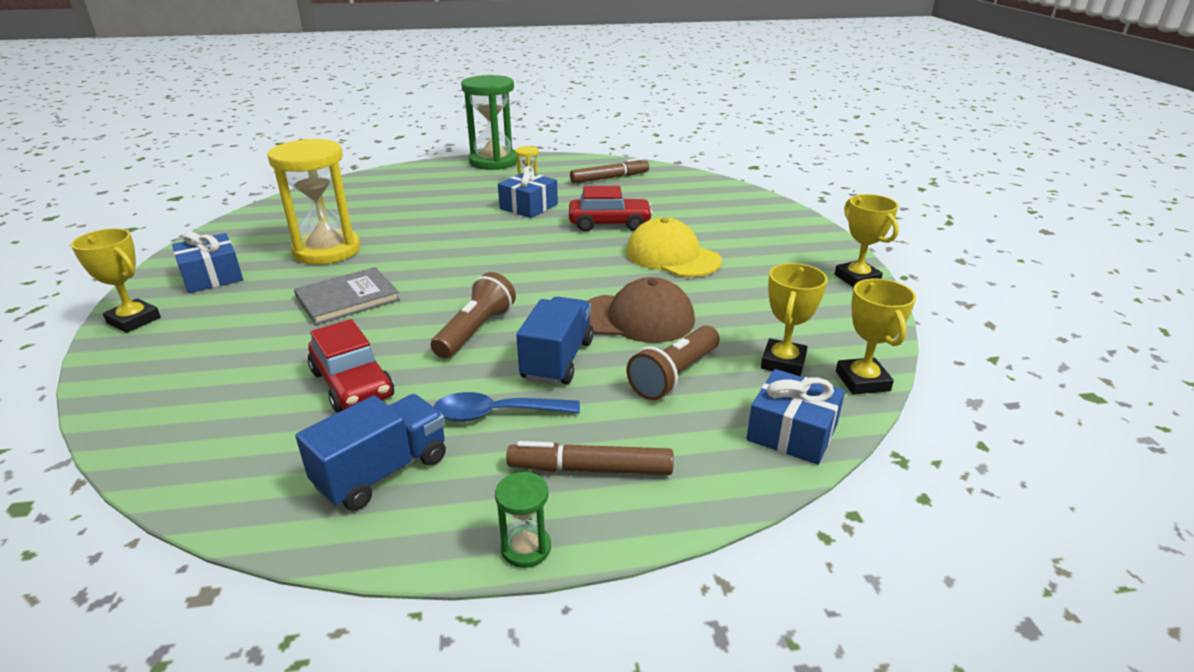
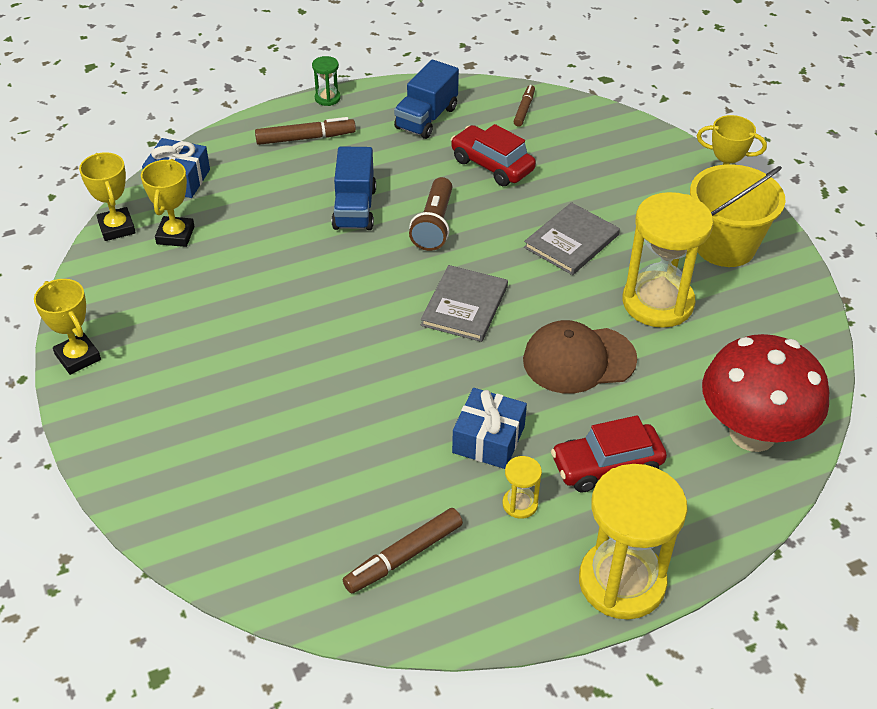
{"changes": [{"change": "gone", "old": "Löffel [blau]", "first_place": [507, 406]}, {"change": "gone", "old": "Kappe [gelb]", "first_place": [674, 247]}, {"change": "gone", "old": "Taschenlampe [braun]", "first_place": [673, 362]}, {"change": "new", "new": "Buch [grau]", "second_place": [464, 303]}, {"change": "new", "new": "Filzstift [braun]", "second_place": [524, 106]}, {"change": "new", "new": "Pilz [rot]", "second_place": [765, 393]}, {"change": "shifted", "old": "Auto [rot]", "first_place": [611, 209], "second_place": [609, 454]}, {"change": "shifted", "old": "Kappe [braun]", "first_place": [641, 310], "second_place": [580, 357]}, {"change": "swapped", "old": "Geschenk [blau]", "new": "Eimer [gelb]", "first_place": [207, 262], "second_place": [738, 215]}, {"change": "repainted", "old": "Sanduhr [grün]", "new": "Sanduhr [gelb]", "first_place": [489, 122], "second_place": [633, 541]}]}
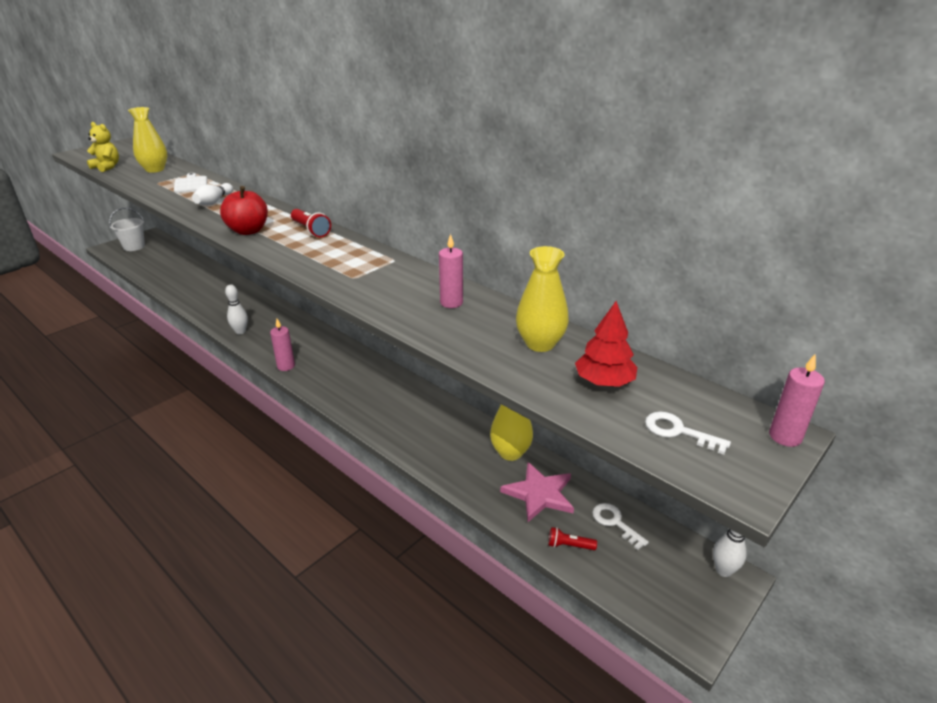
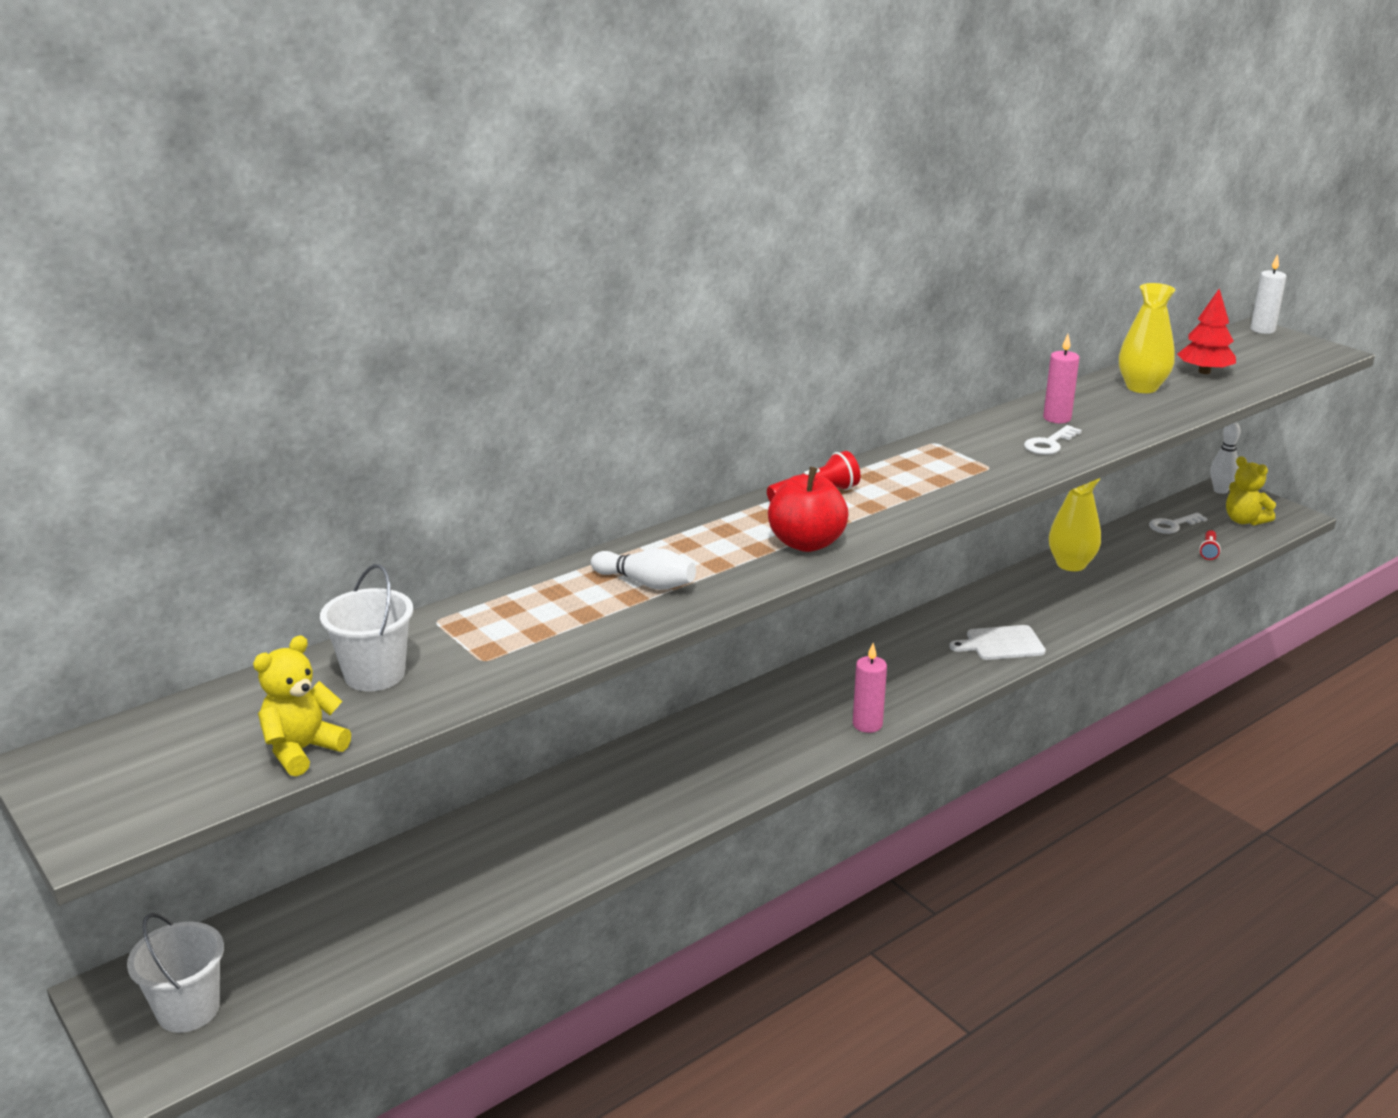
{"changes": [{"change": "gone", "old": "Bowlingkegel [weiß]", "first_place": [236, 309]}, {"change": "gone", "old": "Stern [rosa]", "first_place": [537, 492]}, {"change": "new", "new": "Teddybär [gelb]", "second_place": [1251, 491]}, {"change": "shifted", "old": "Schneidebrett [weiß]", "first_place": [190, 183], "second_place": [997, 642]}, {"change": "shifted", "old": "Schlüssel [weiß]", "first_place": [688, 433], "second_place": [1053, 440]}, {"change": "swapped", "old": "Vase [gelb]", "new": "Eimer [weiß]", "first_place": [147, 140], "second_place": [366, 627]}, {"change": "repainted", "old": "Kerze [rosa]", "new": "Kerze [weiß]", "first_place": [797, 401], "second_place": [1269, 294]}]}
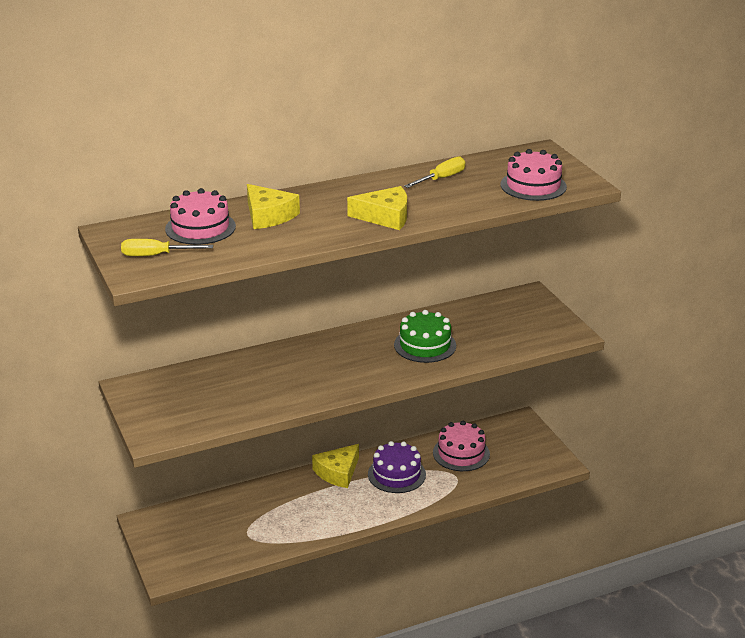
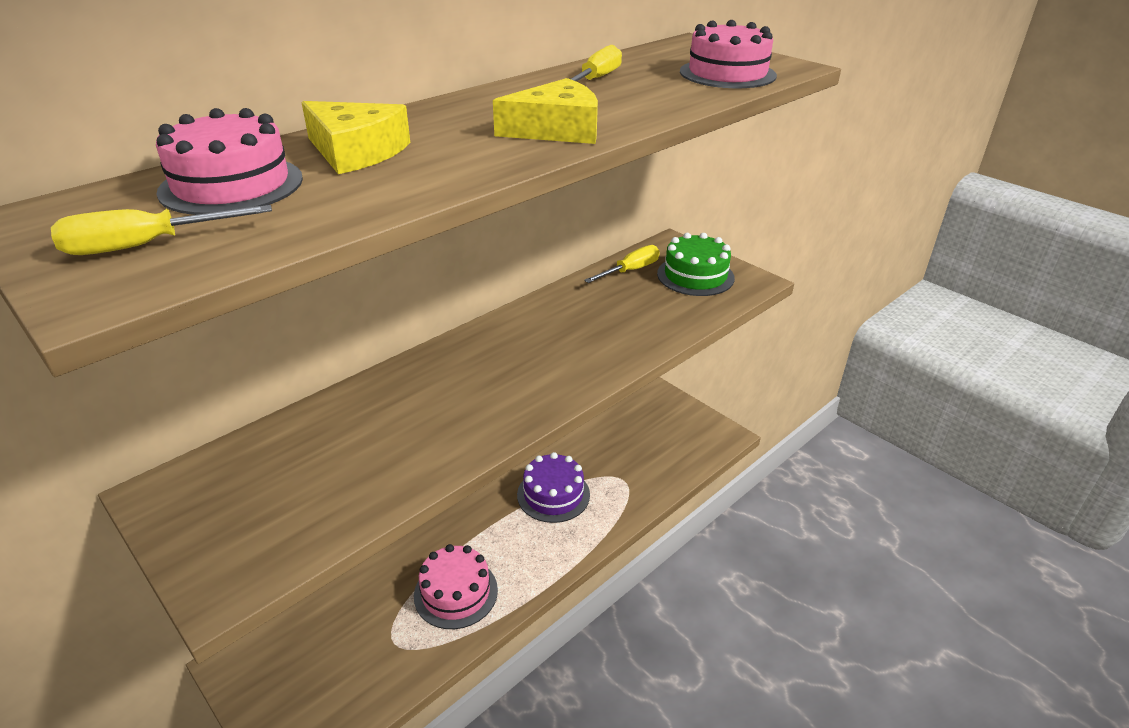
{"changes": [{"change": "gone", "old": "Käse [gelb]", "first_place": [335, 466]}, {"change": "new", "new": "Schraubenzieher [gelb]", "second_place": [622, 264]}, {"change": "shifted", "old": "Kuchen [grün]", "first_place": [425, 336], "second_place": [696, 264]}, {"change": "shifted", "old": "Kuchen [rosa]", "first_place": [461, 446], "second_place": [456, 586]}]}
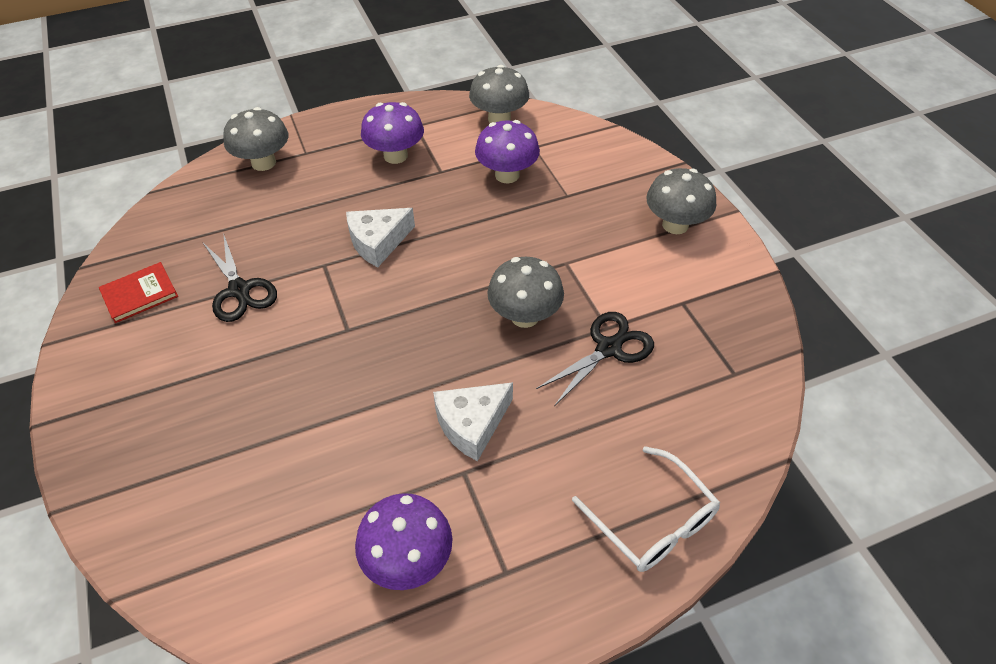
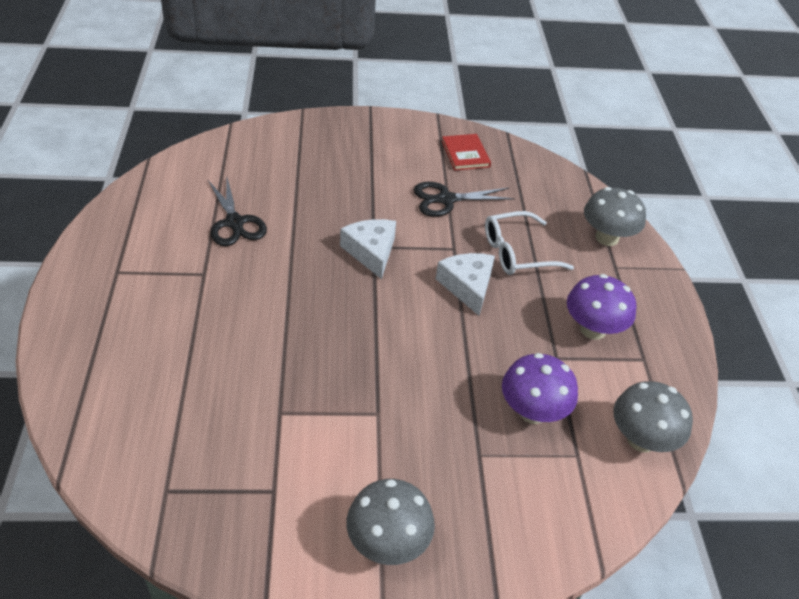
{"changes": [{"change": "gone", "old": "Pilz [lila]", "first_place": [403, 541]}, {"change": "gone", "old": "Pilz [grau]", "first_place": [525, 292]}, {"change": "shifted", "old": "Käse [weiß]", "first_place": [473, 421], "second_place": [368, 249]}, {"change": "shifted", "old": "Schere [schwarz]", "first_place": [595, 359], "second_place": [237, 212]}, {"change": "shifted", "old": "Brille [weiß]", "first_place": [646, 509], "second_place": [529, 243]}]}
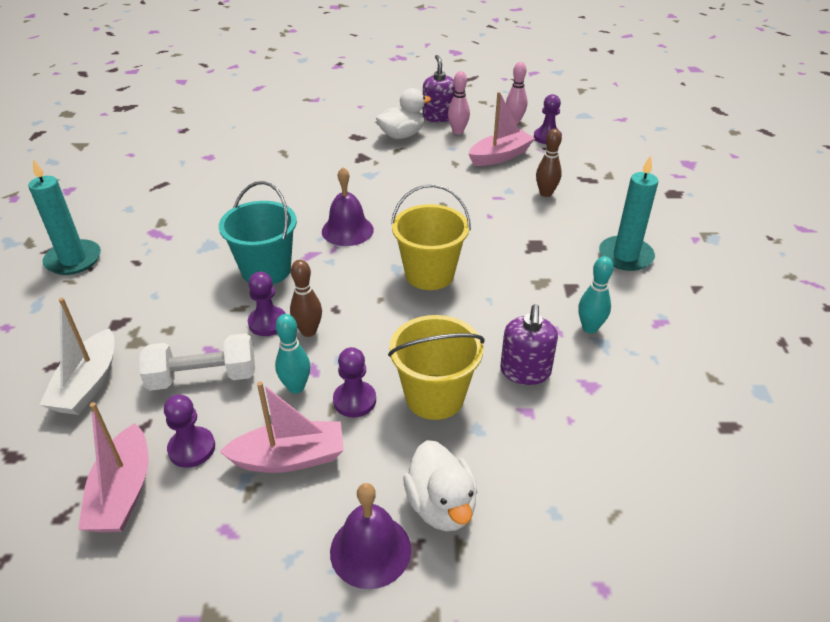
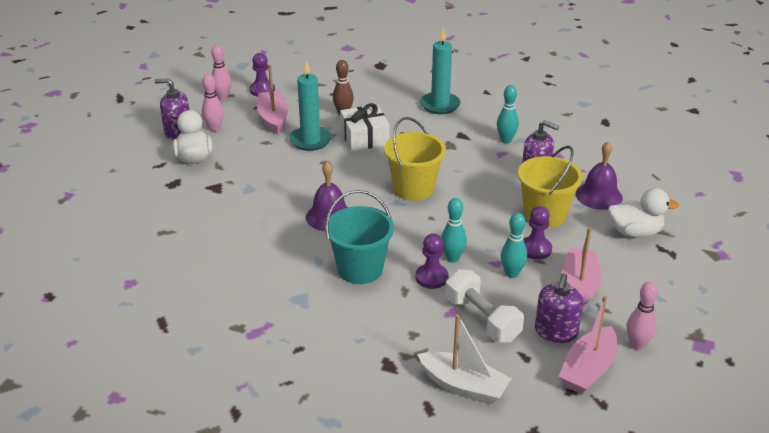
{"changes": [{"change": "new", "new": "Geschenk [weiß]", "second_place": [365, 127]}, {"change": "new", "new": "Bowlingkegel [rosa]", "second_place": [642, 316]}, {"change": "shifted", "old": "Kerze [türkis]", "first_place": [65, 217], "second_place": [310, 106]}, {"change": "shifted", "old": "Glocke [lila]", "first_place": [370, 536], "second_place": [599, 175]}, {"change": "swapped", "old": "Bauer [lila]", "new": "Seifenspender [lila]", "first_place": [189, 431], "second_place": [559, 308]}, {"change": "repainted", "old": "Bowlingkegel [braun]", "new": "Bowlingkegel [türkis]", "first_place": [306, 298], "second_place": [454, 230]}, {"change": "rotated", "old": "Boot [rosa]", "first_place": [113, 467], "second_place": [588, 345], "degrees": 105}, {"change": "rotated", "old": "Hantel [weiß]", "first_place": [197, 362], "second_place": [484, 305], "degrees": -45}]}
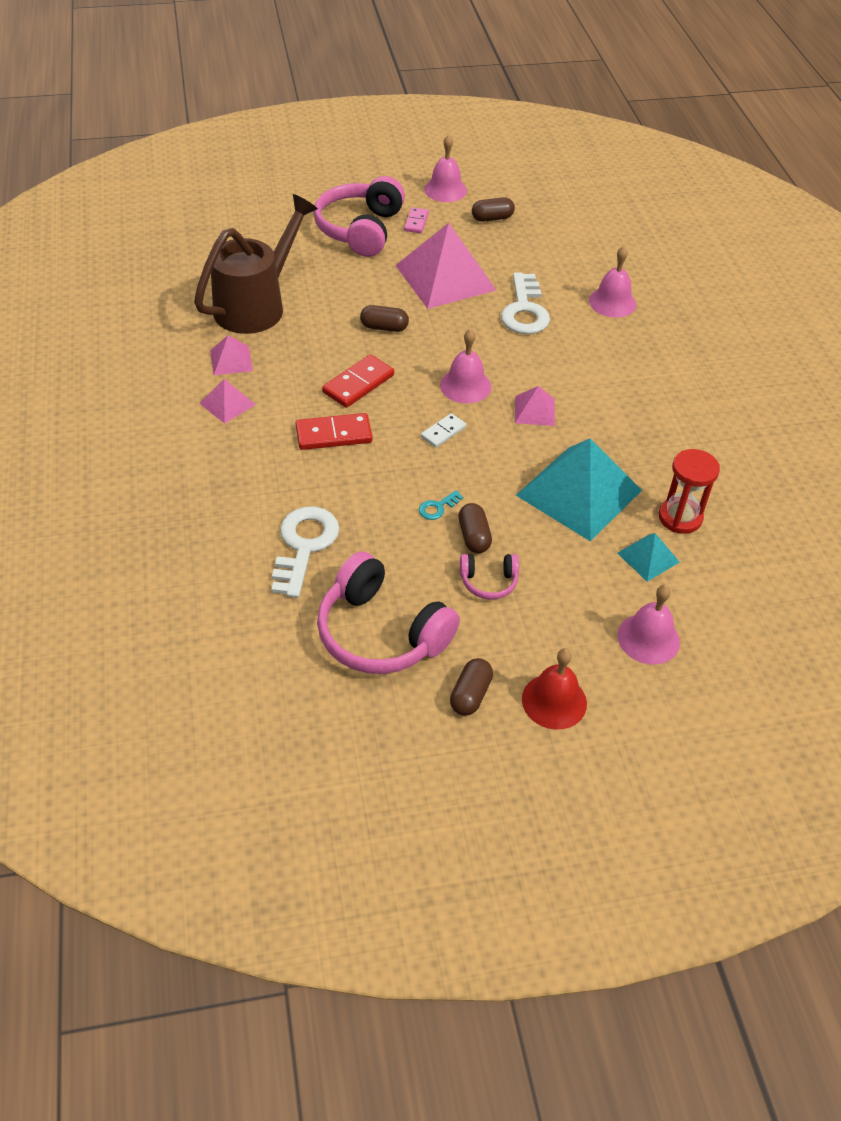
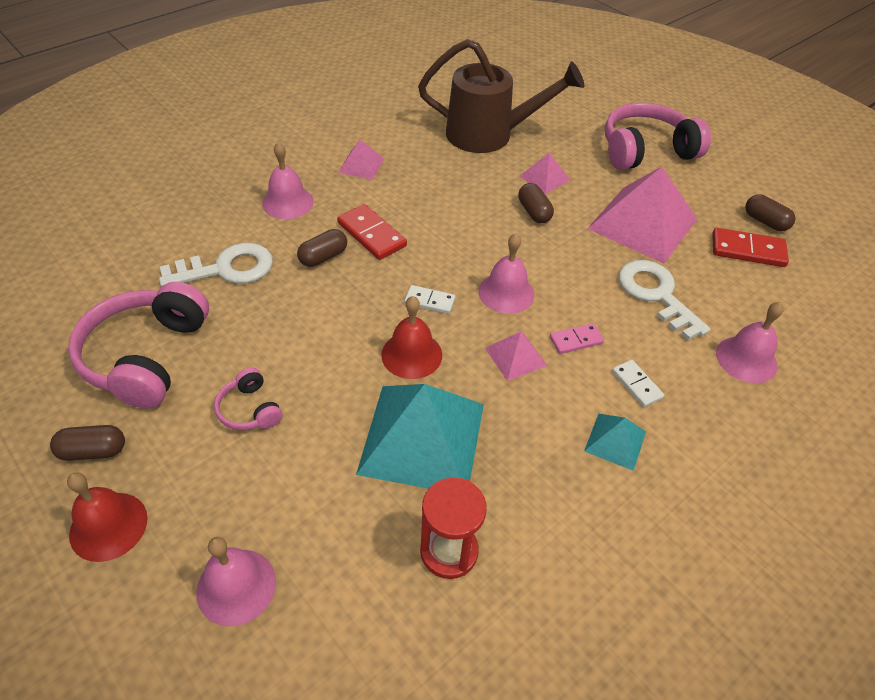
{"changes": [{"change": "gone", "old": "Schlüssel [türkis]", "first_place": [441, 505]}, {"change": "new", "new": "Glocke [rot]", "second_place": [411, 337]}, {"change": "new", "new": "Dominostein [weiß]", "second_place": [638, 383]}, {"change": "shifted", "old": "Pyramide [rosa]", "first_place": [231, 355], "second_place": [544, 173]}, {"change": "shifted", "old": "Dominostein [rot]", "first_place": [358, 381], "second_place": [750, 247]}, {"change": "shifted", "old": "Dominostein [rosa]", "first_place": [416, 220], "second_place": [577, 338]}, {"change": "shifted", "old": "Glocke [rosa]", "first_place": [445, 168], "second_place": [288, 180]}, {"change": "shifted", "old": "Kapsel [braun]", "first_place": [475, 528], "second_place": [322, 248]}, {"change": "shifted", "old": "Pyramide [türkis]", "first_place": [648, 557], "second_place": [615, 442]}, {"change": "rotated", "old": "Schlüssel [weiß]", "first_place": [525, 303], "second_place": [665, 300], "degrees": 90}]}
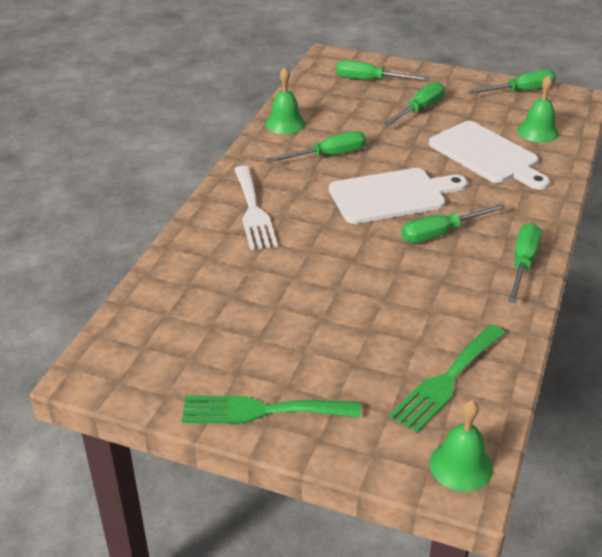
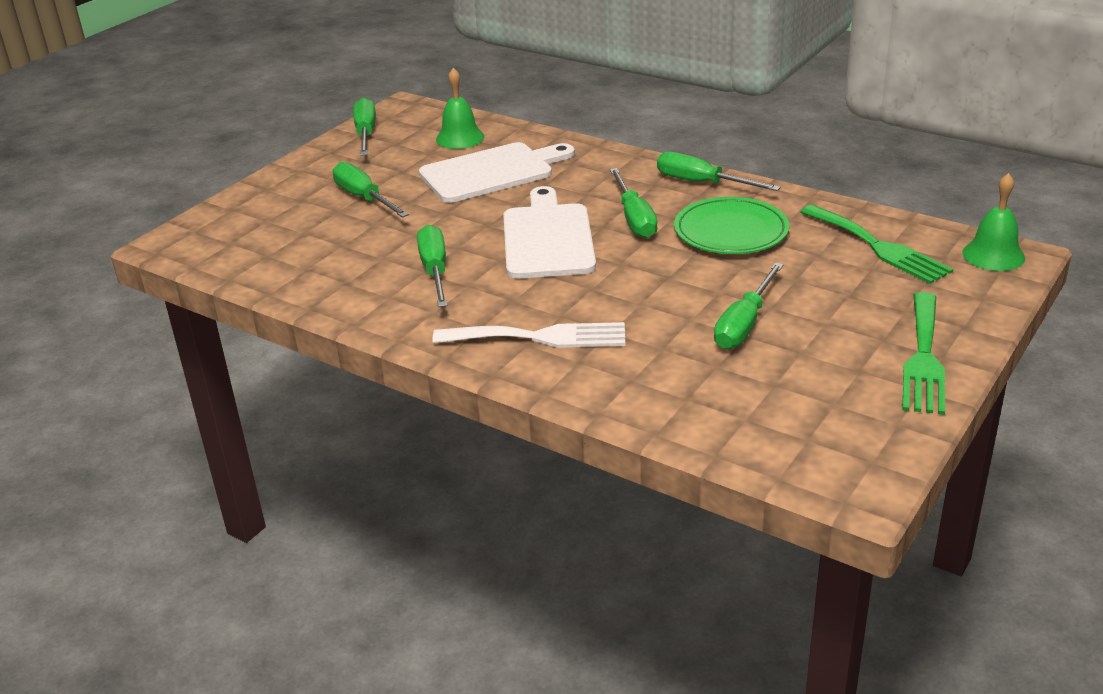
{"changes": [{"change": "gone", "old": "Glocke [grün]", "first_place": [285, 100]}, {"change": "new", "new": "Teller [grün]", "second_place": [731, 225]}, {"change": "shifted", "old": "Schraubenzieher [grün]", "first_place": [383, 70], "second_place": [749, 305]}]}
